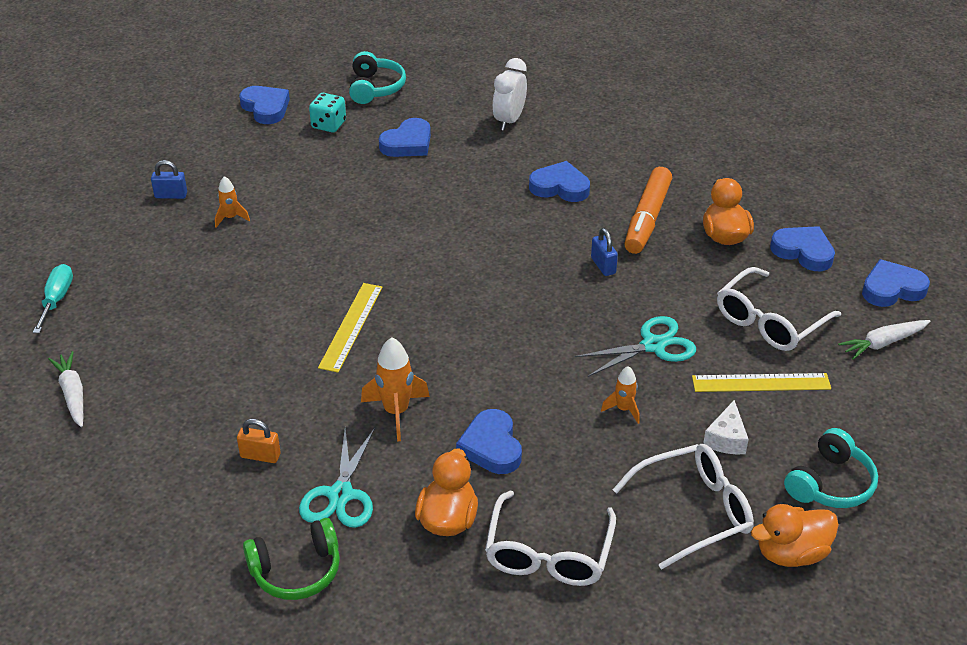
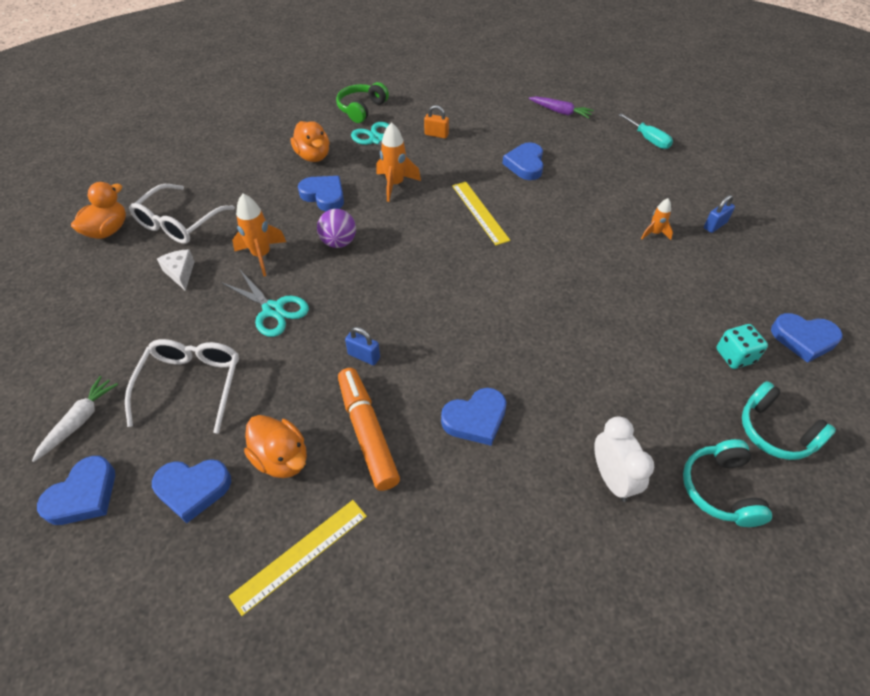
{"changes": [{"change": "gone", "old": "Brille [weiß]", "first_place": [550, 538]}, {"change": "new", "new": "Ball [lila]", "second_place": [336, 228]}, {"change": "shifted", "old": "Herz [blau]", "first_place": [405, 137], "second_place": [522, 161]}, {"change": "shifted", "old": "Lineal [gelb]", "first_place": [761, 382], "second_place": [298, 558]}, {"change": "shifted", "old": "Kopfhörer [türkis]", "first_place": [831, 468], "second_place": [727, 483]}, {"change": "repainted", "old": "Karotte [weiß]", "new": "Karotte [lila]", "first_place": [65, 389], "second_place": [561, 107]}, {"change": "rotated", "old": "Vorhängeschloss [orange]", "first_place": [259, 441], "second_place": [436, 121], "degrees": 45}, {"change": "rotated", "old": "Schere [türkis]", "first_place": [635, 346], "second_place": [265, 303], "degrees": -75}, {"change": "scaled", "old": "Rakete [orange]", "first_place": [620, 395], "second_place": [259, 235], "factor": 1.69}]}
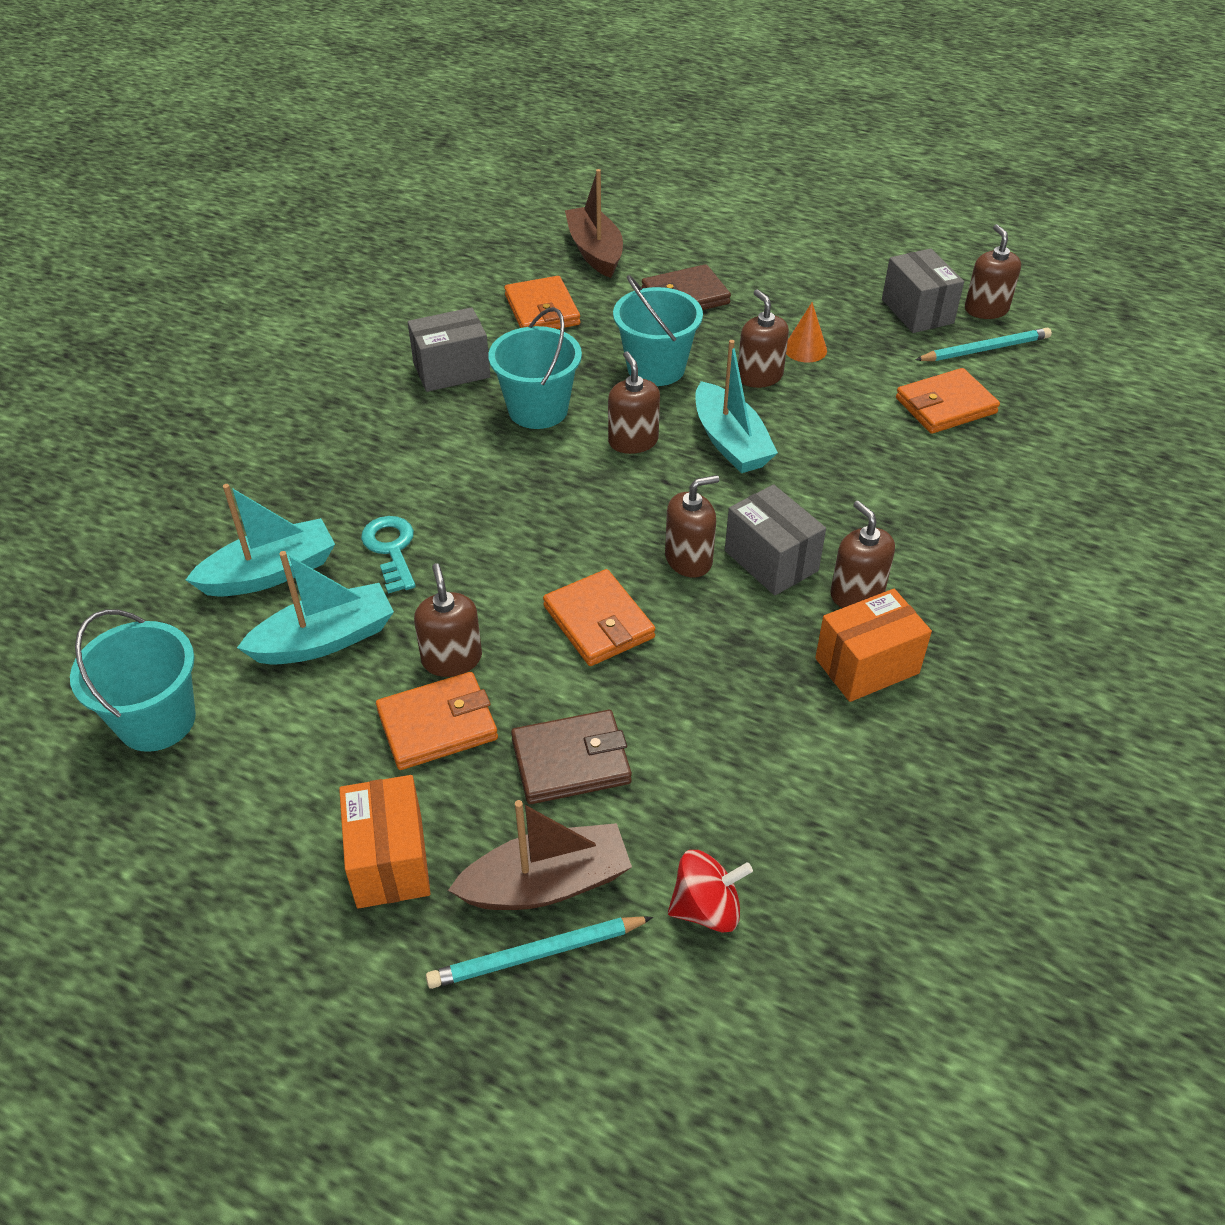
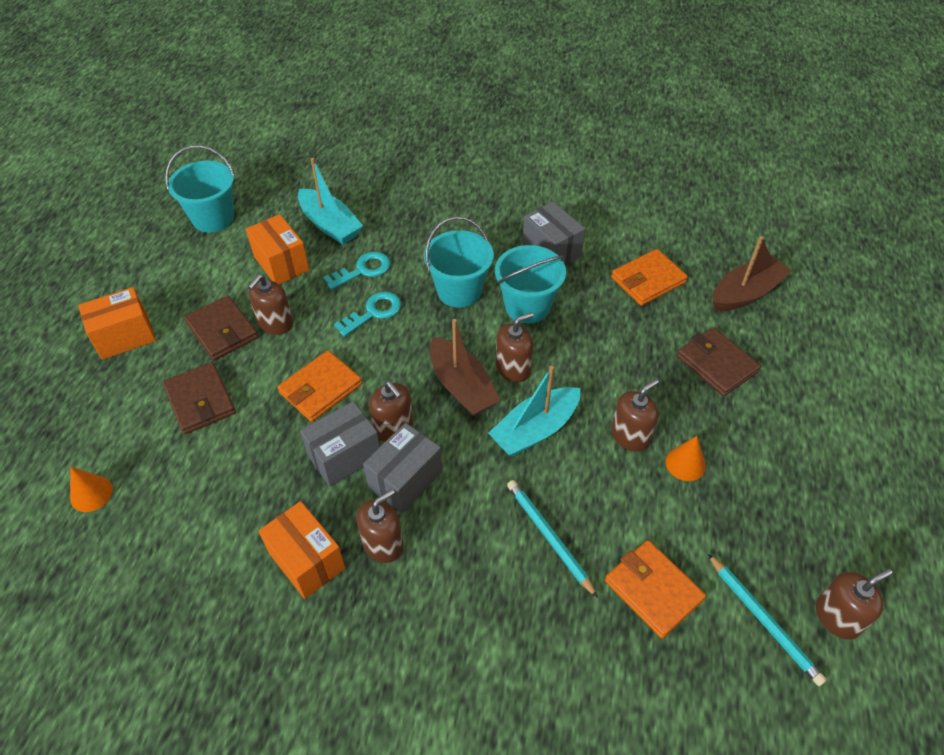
{"changes": [{"change": "new", "new": "Schlüssel [türkis]", "second_place": [367, 314]}, {"change": "shifted", "old": "Bleistift [türkis]", "first_place": [539, 952], "second_place": [552, 539]}, {"change": "shifted", "old": "Boot [braun]", "first_place": [540, 855], "second_place": [465, 367]}, {"change": "shifted", "old": "Eimer [türkis]", "first_place": [658, 330], "second_place": [459, 262]}, {"change": "shifted", "old": "Schachtel [grau]", "first_place": [923, 290], "second_place": [340, 444]}, {"change": "swapped", "old": "Boot [türkis]", "new": "Schachtel [orange]", "first_place": [315, 608], "second_place": [277, 249]}, {"change": "swapped", "old": "Kreisel [rot]", "new": "Kegel [orange]", "first_place": [710, 891], "second_place": [91, 489]}, {"change": "repainted", "old": "Geldbörse [orange]", "new": "Geldbörse [braun]", "first_place": [437, 721], "second_place": [221, 328]}, {"change": "rotated", "old": "Seifenspender [braun]", "first_place": [448, 620], "second_place": [270, 304], "degrees": 150}]}
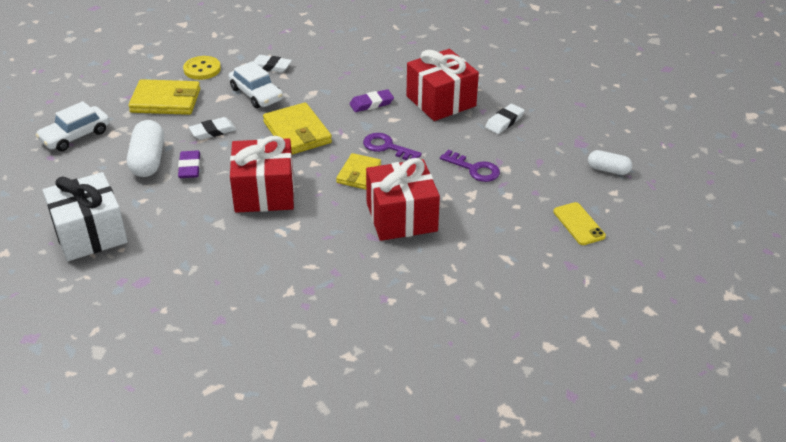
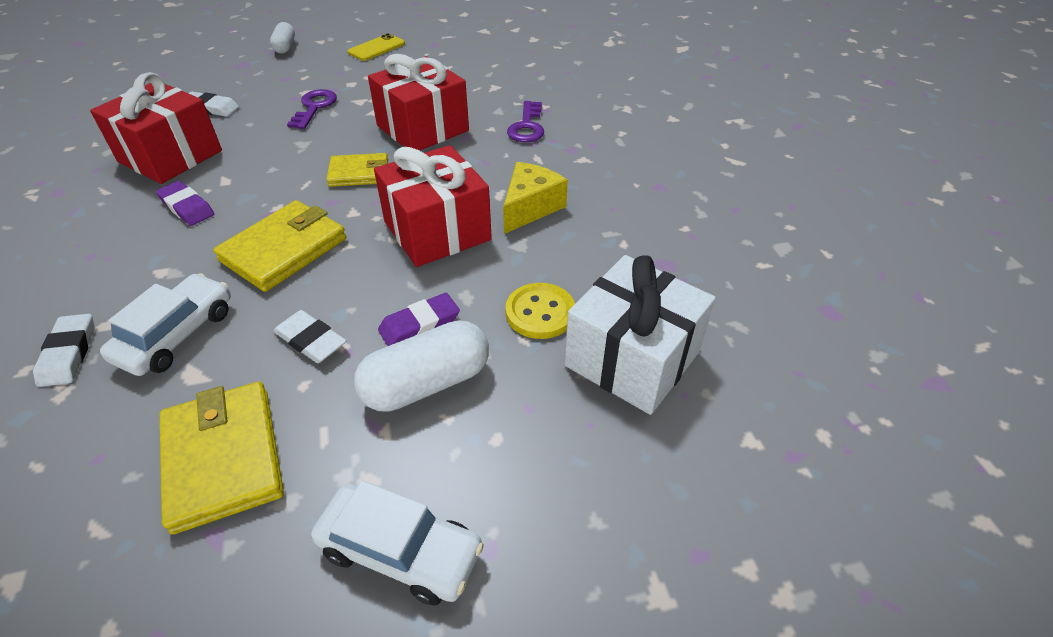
{"changes": [{"change": "new", "new": "Käse [gelb]", "second_place": [535, 198]}, {"change": "shifted", "old": "Knopf [gelb]", "first_place": [202, 68], "second_place": [540, 311]}, {"change": "shifted", "old": "Schlüssel [lila]", "first_place": [392, 146], "second_place": [525, 121]}]}
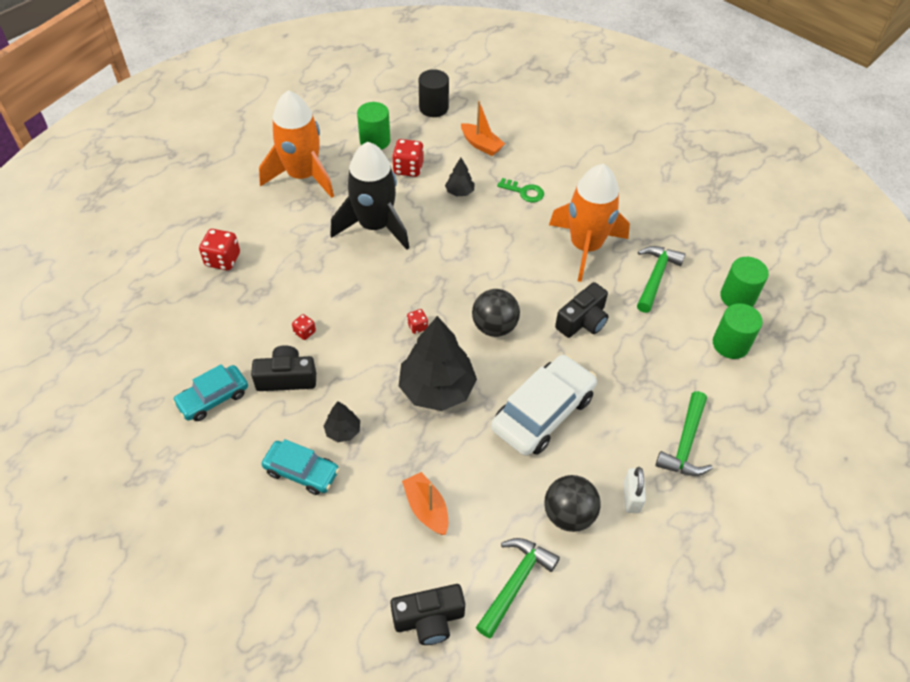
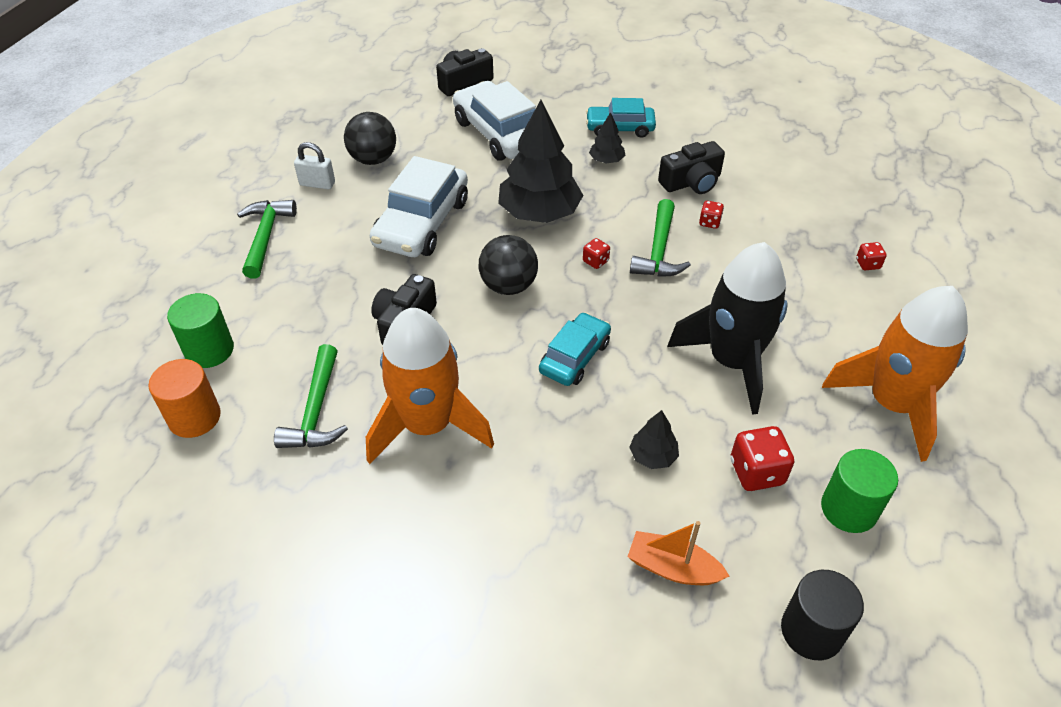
{"changes": [{"change": "gone", "old": "Schlüssel [grün]", "first_place": [520, 190]}, {"change": "shifted", "old": "Auto [türkis]", "first_place": [210, 392], "second_place": [575, 349]}, {"change": "shifted", "old": "Hammer [grün]", "first_place": [518, 588], "second_place": [660, 238]}, {"change": "swapped", "old": "Boot [orange]", "new": "Auto [weiß]", "first_place": [425, 503], "second_place": [494, 121]}, {"change": "repainted", "old": "Vollzylinder [grün]", "new": "Vollzylinder [orange]", "first_place": [744, 282], "second_place": [184, 398]}, {"change": "rotated", "old": "Vorhängeschloss [weiß]", "first_place": [634, 490], "second_place": [314, 165], "degrees": -60}, {"change": "scaled", "old": "Spielwürfel [rot]", "first_place": [219, 249], "second_place": [871, 256], "factor": 0.55}]}
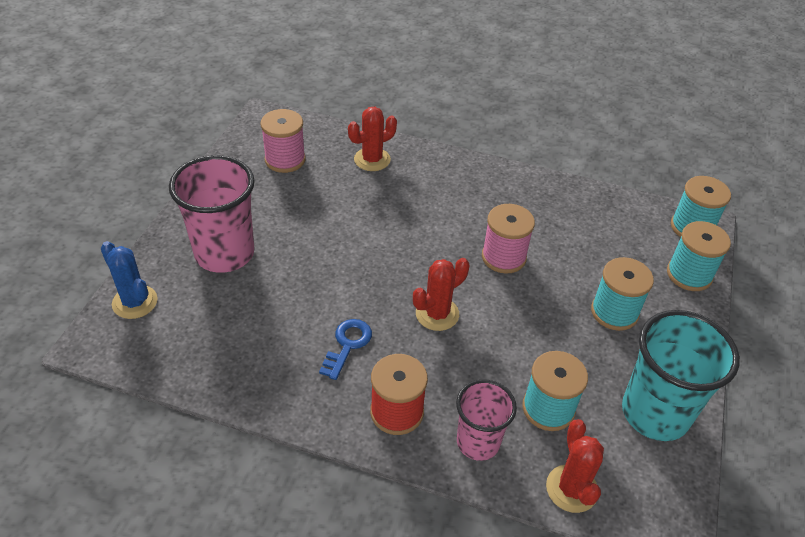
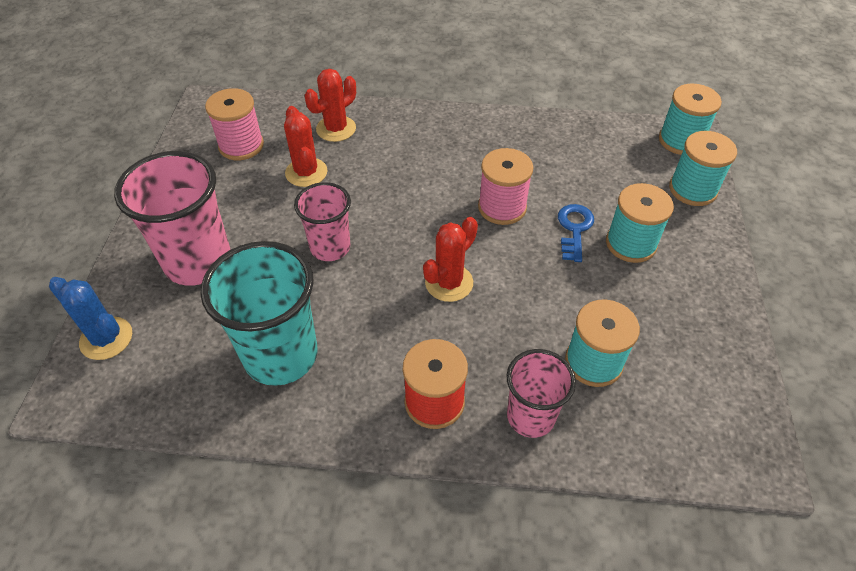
{"changes": [{"change": "new", "new": "Becher [rosa]", "second_place": [322, 221]}, {"change": "shifted", "old": "Schlüssel [blau]", "first_place": [345, 349], "second_place": [576, 233]}, {"change": "shifted", "old": "Kaktus [rot]", "first_place": [575, 466], "second_place": [306, 146]}, {"change": "shifted", "old": "Becher [türkis]", "first_place": [681, 375], "second_place": [259, 313]}]}
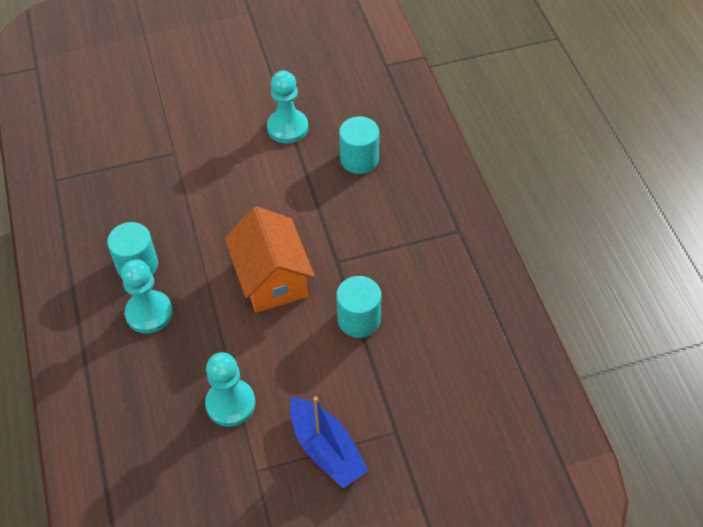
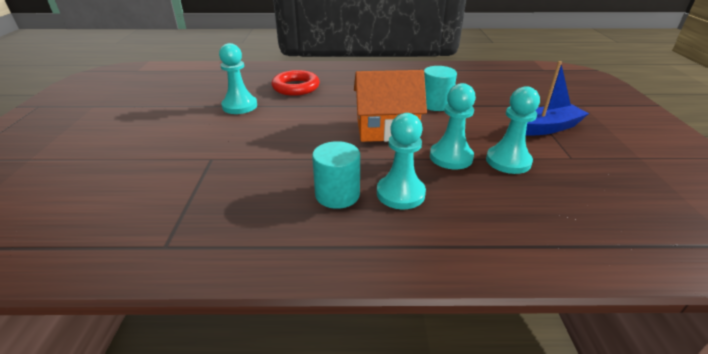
{"changes": [{"change": "new", "new": "Bauer [türkis]", "second_place": [453, 126]}, {"change": "swapped", "old": "Vollzylinder [türkis]", "new": "Ring [rot]", "first_place": [359, 145], "second_place": [296, 83]}]}
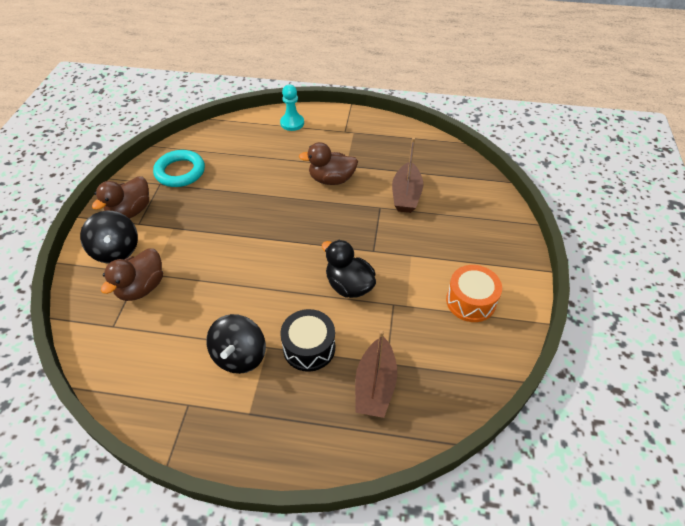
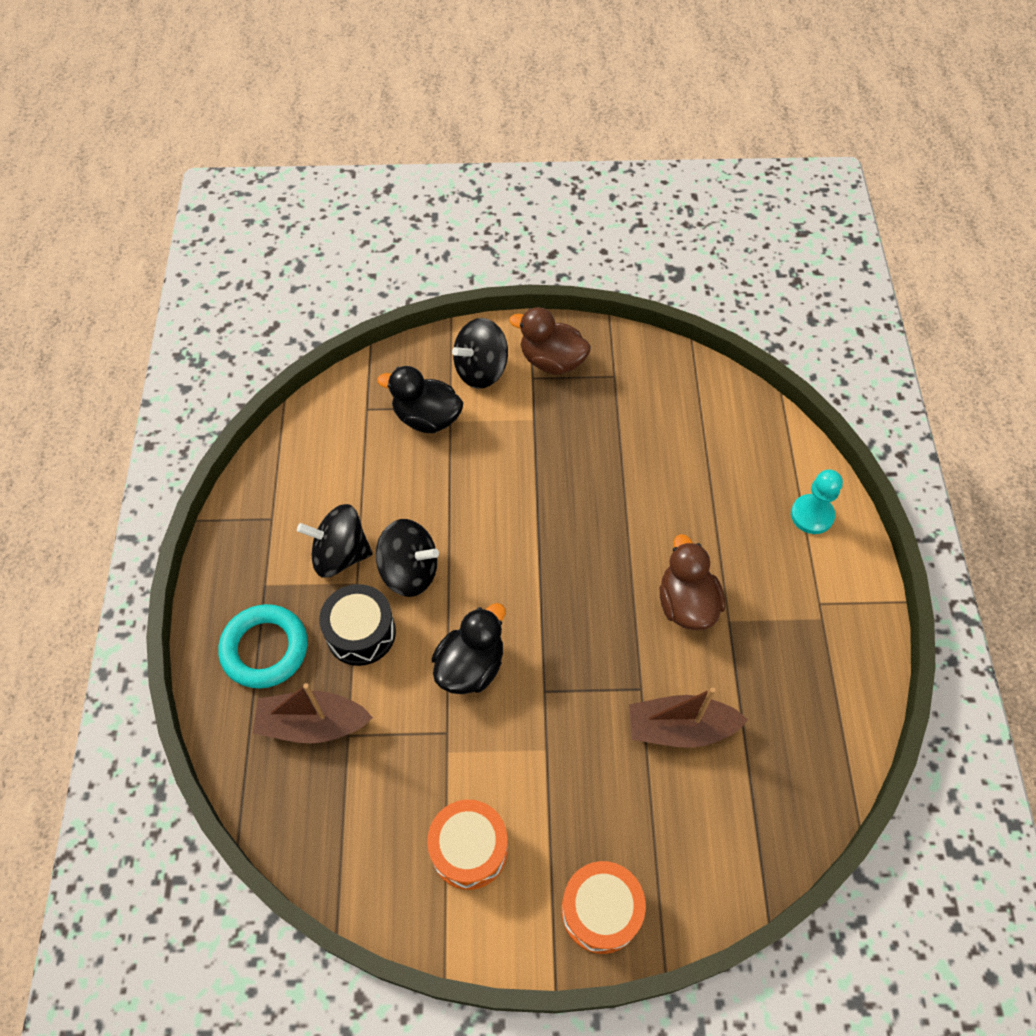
{"changes": [{"change": "new", "new": "Kreisel [schwarz]", "second_place": [407, 558]}, {"change": "new", "new": "Trommel [orange]", "second_place": [604, 907]}, {"change": "shifted", "old": "Ring [türkis]", "first_place": [179, 168], "second_place": [263, 646]}, {"change": "repainted", "old": "Ente [braun]", "new": "Ente [schwarz]", "first_place": [132, 274], "second_place": [420, 399]}]}
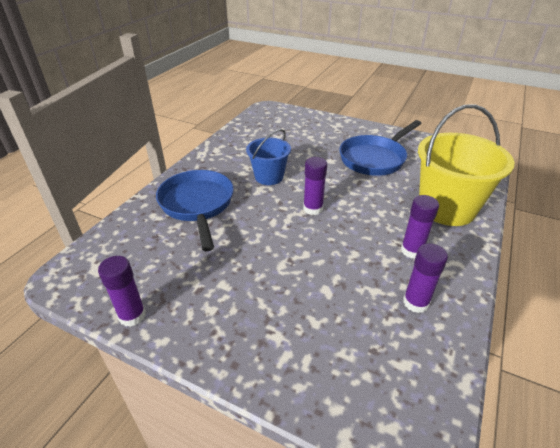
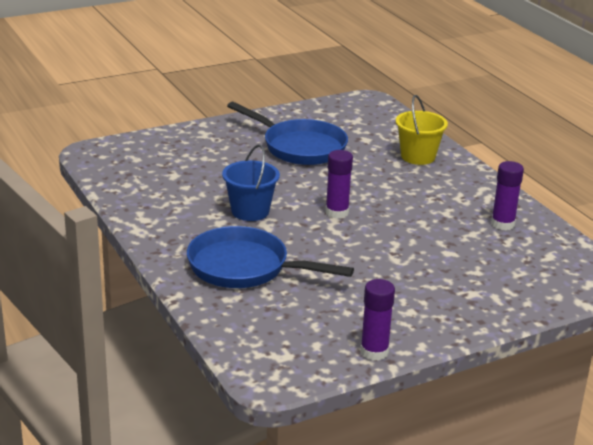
{"changes": [{"change": "gone", "old": "Klebestift [lila]", "first_place": [420, 227]}, {"change": "rotated", "old": "Pfanne [blau]", "first_place": [380, 148], "second_place": [287, 133], "degrees": -45}, {"change": "scaled", "old": "Eimer [gelb]", "first_place": [466, 165], "second_place": [422, 130], "factor": 0.58}]}
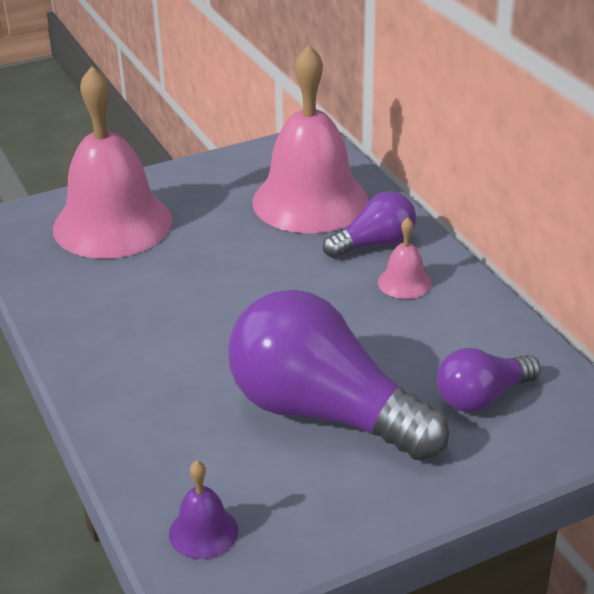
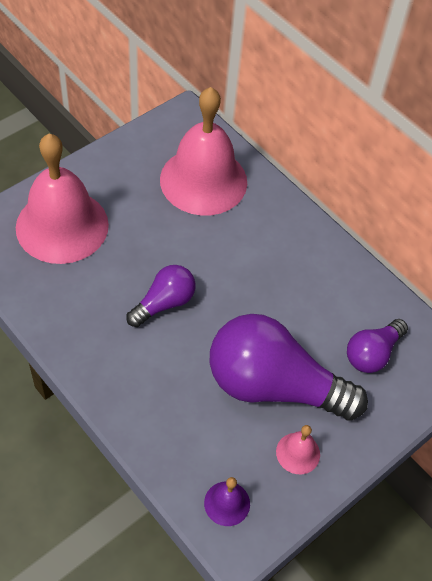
{"changes": [{"change": "shifted", "old": "Glühbirne [lila]", "first_place": [369, 224], "second_place": [160, 296]}, {"change": "shifted", "old": "Glocke [rosa]", "first_place": [405, 258], "second_place": [298, 449]}]}
